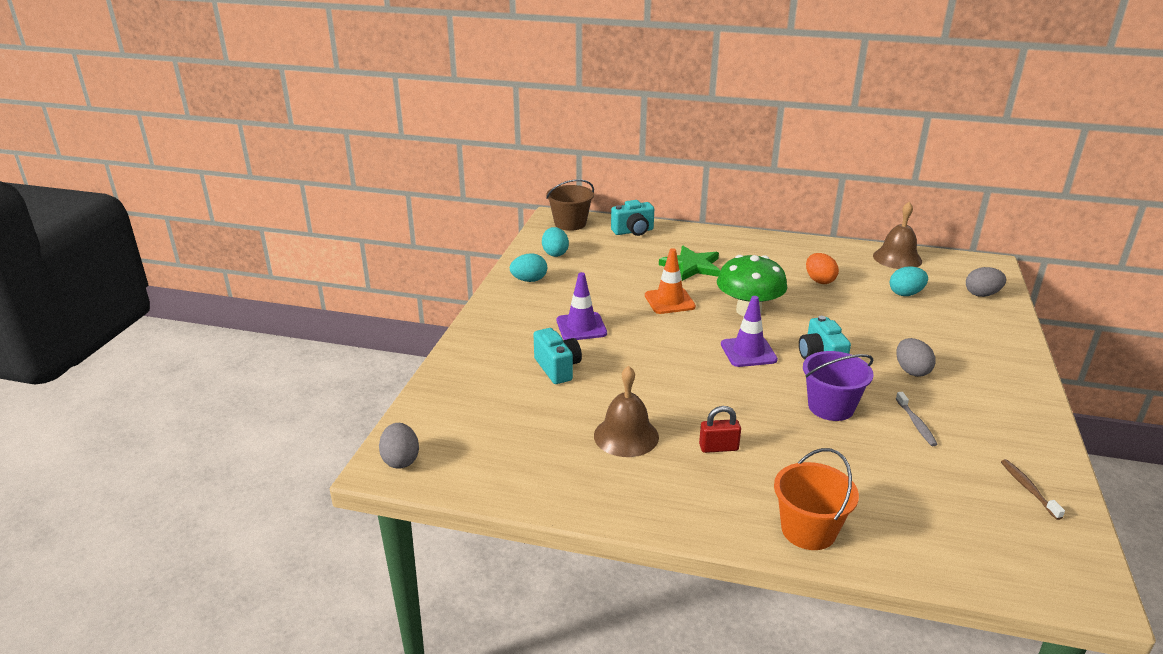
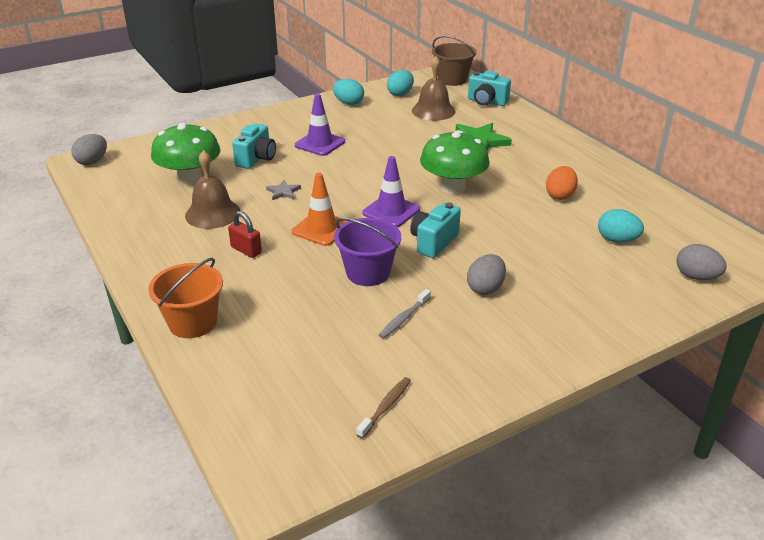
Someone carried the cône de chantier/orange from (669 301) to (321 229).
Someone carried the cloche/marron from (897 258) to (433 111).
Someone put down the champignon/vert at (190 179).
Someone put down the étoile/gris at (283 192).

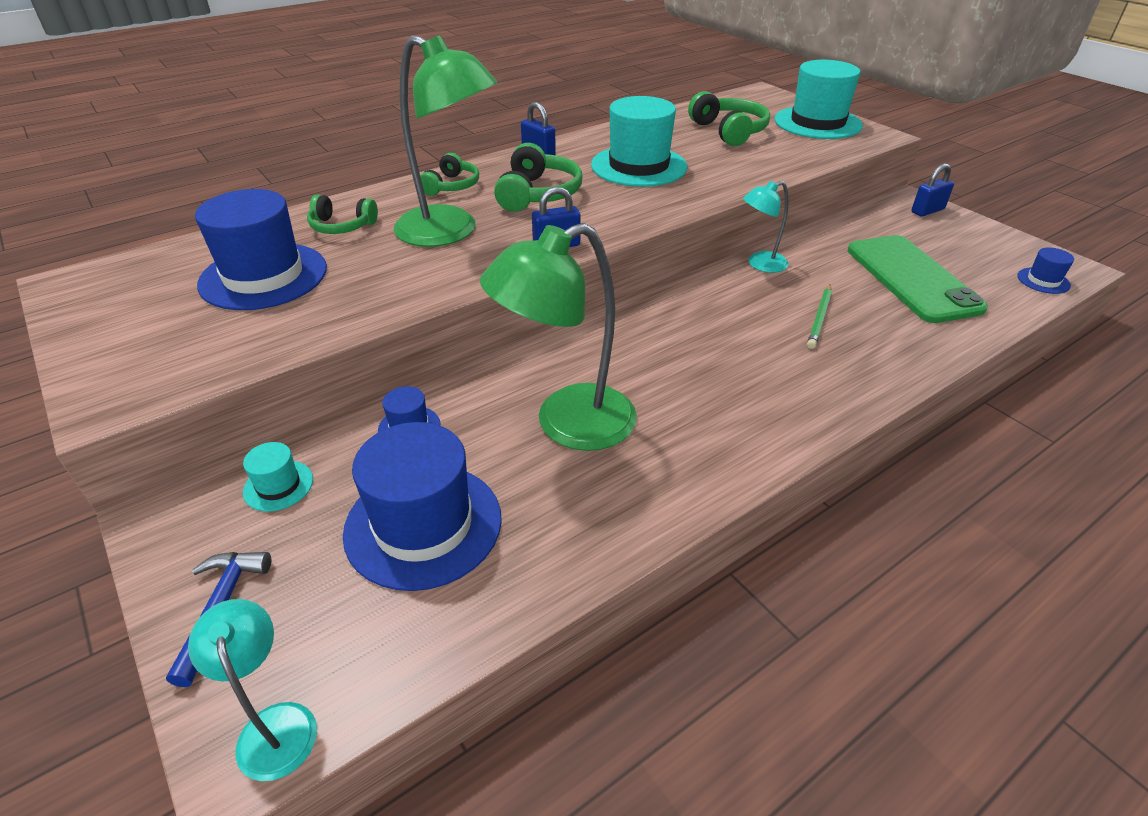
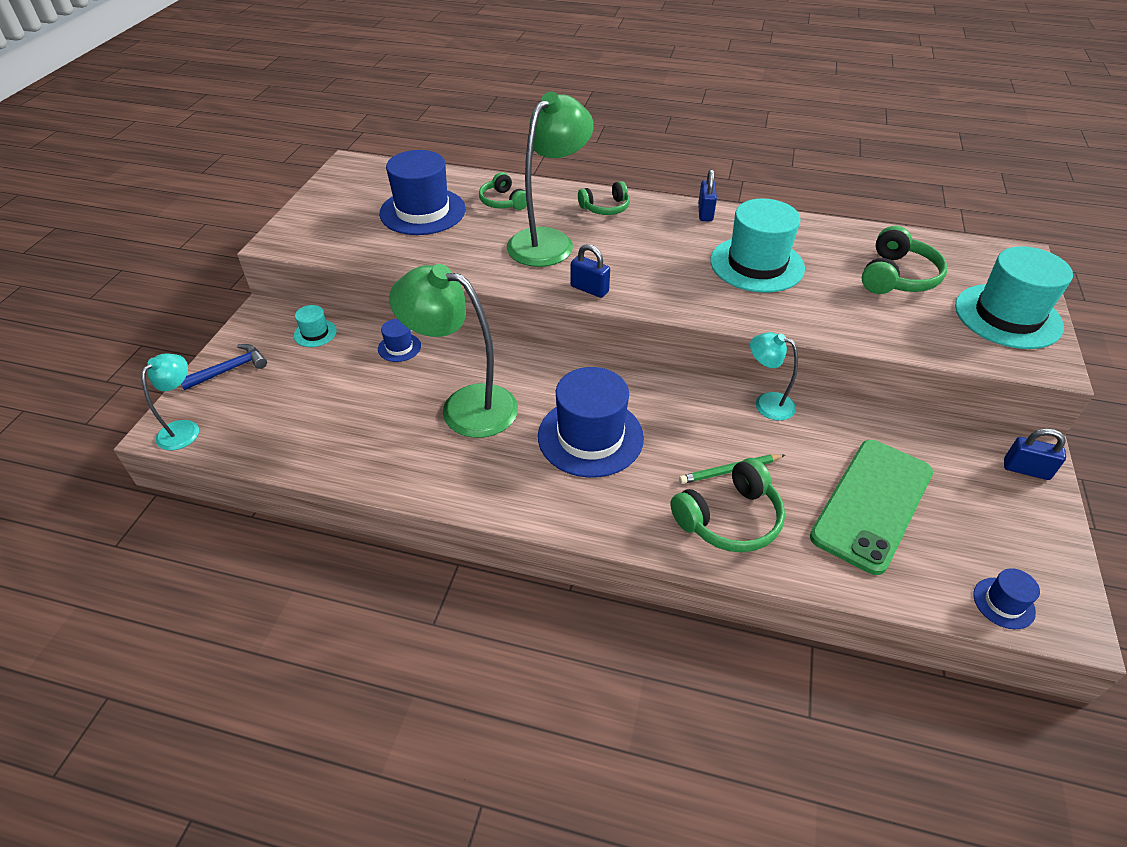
Someone carried the chapeau/bleu from (423 525) to (590 437).
Someone rotated the lampe/vert at (450 232) by 135 degrees counterclockwise.
Someone carried the casque audio/vert from (538 194) to (729 519).

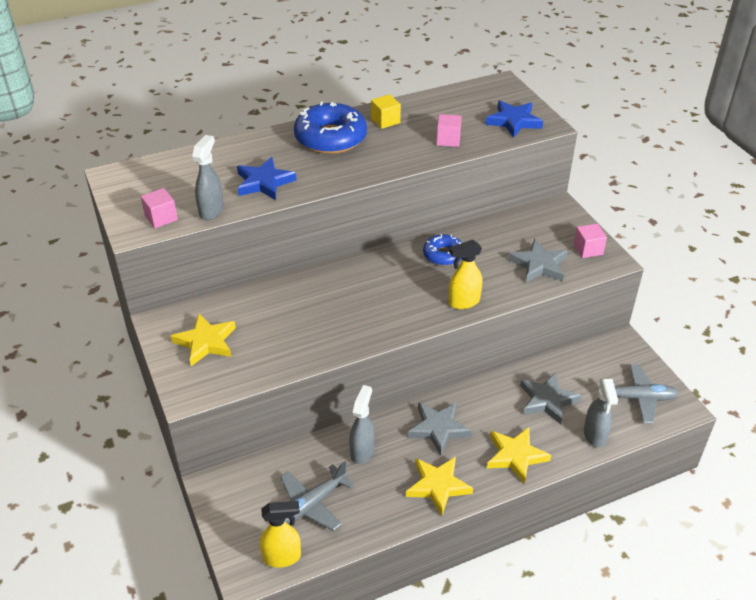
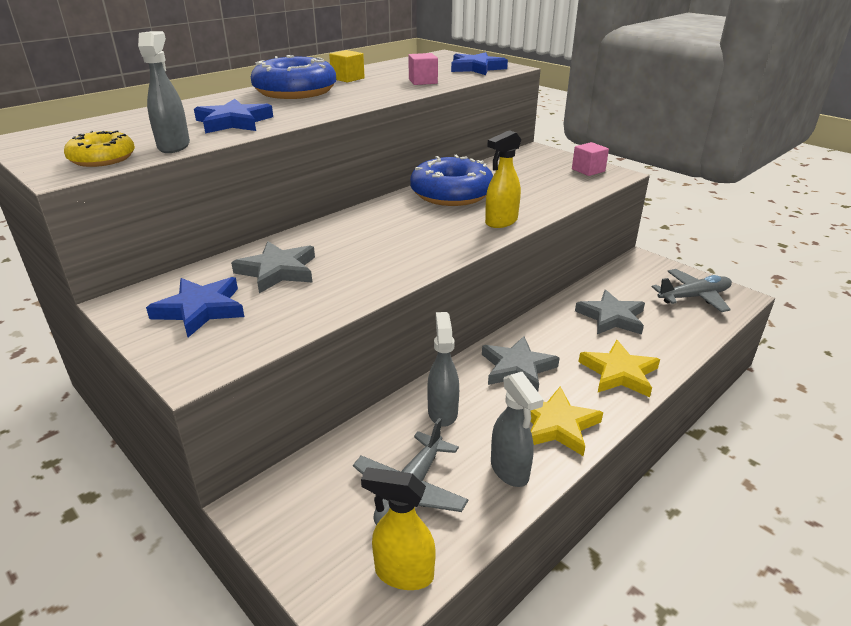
Someone swapped the cube/rose at (161 218) for the beignet/jaune at (102 159).
Someone repainted the étoile/jaune at (206 342), which became the étoile/bleu at (201 309).
Someone rotated the vaporisateur/jaune at (282 557) by 135 degrees counterclockwise.
Someone scaled the beignet/bleu at (443 255) by 1.78.
Someone carried the étoile/gris from (539 265) to (278 271).
Someone carried the vaporisateur/gris from (595 435) to (510 471).

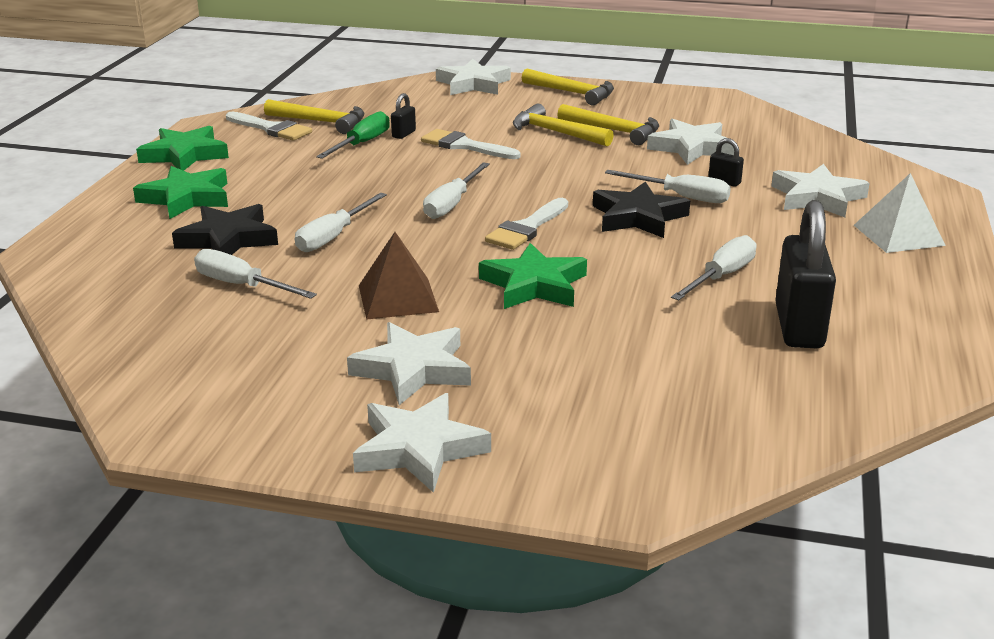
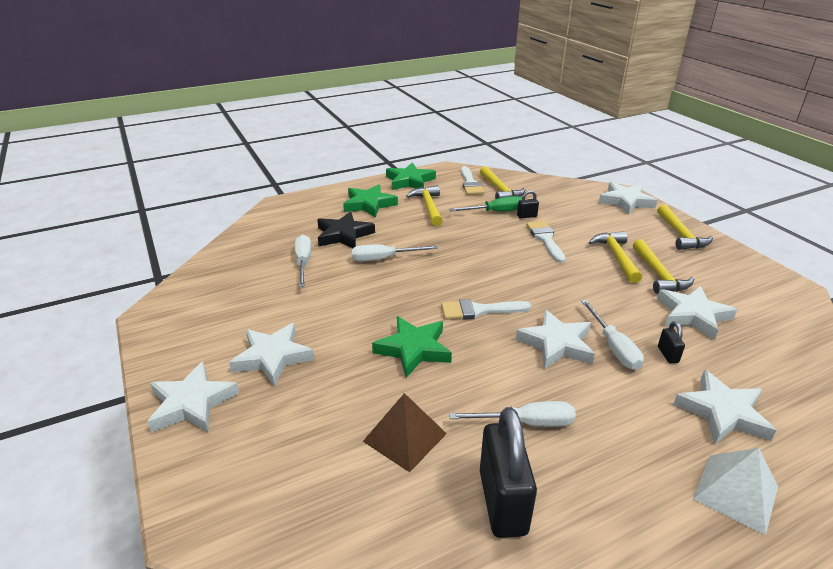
Someone carried the pyramide/marron from (397 298) to (404 437).
Someone took away the tournevis/blanc at (452 204).
Someone repainted the étoile/noir at (638 217), which became the étoile/blanc at (556 344).
Someone rotated the cadenas/noir at (799 327) by 60 degrees counterclockwise.
Someone put down the marteau/jaune at (428 207).

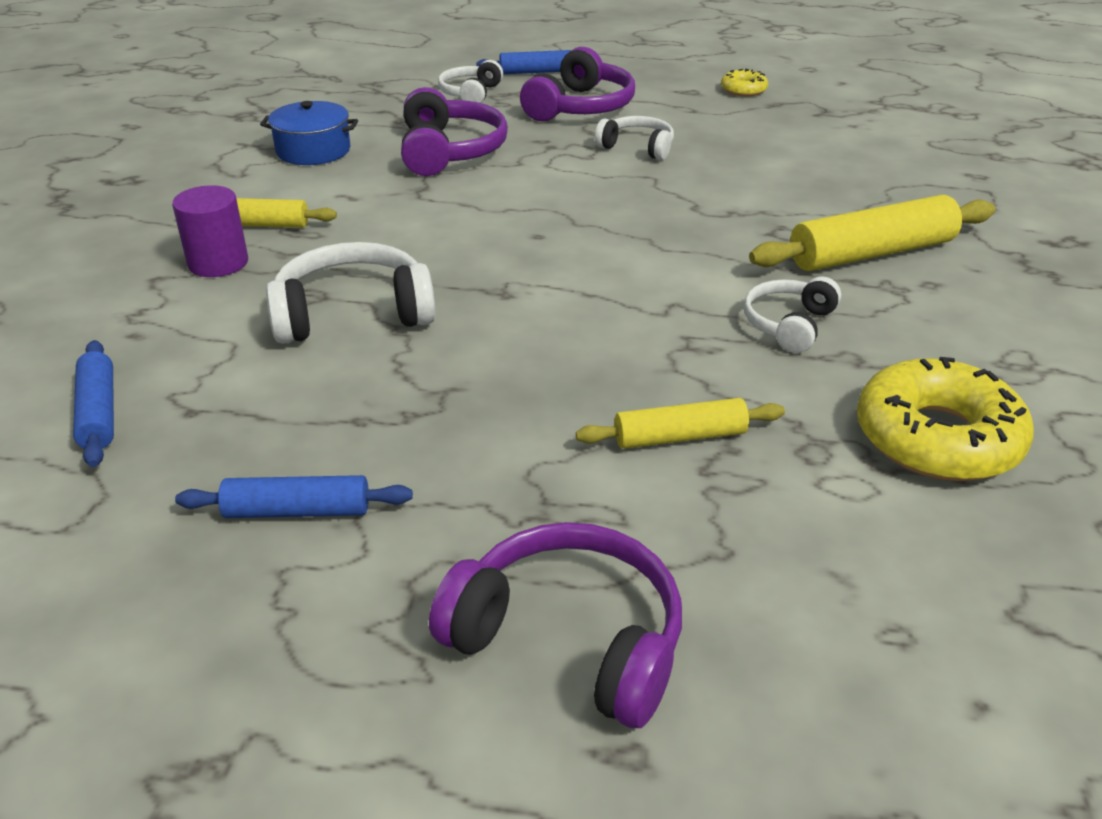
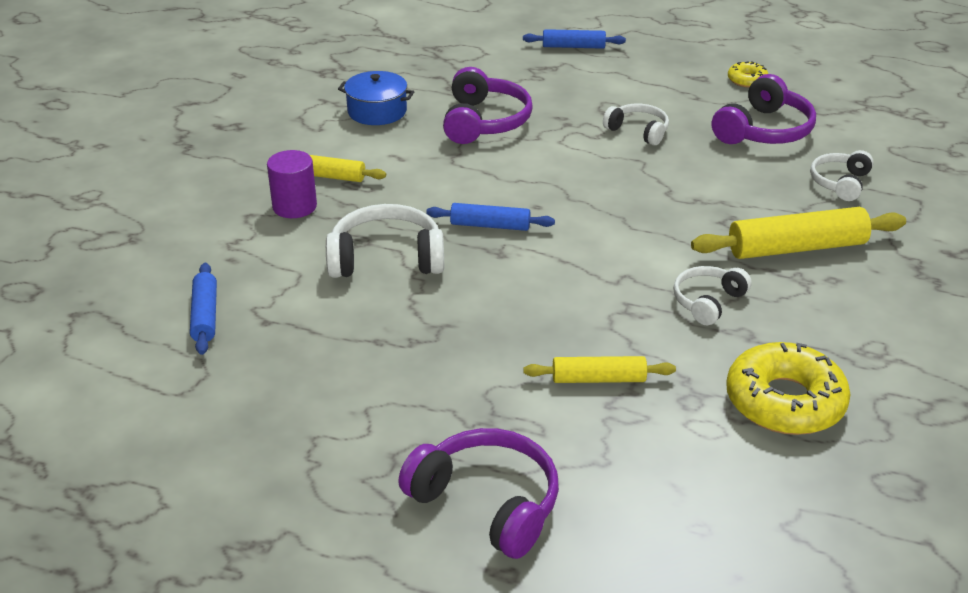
Someone carried the rouleau à pâtisserie/bleu from (297 511) to (490 225).
Someone carried the casque audio/blanc from (470 93) to (840 183).
Someone carried the casque audio/violet from (581 107) to (764 130).

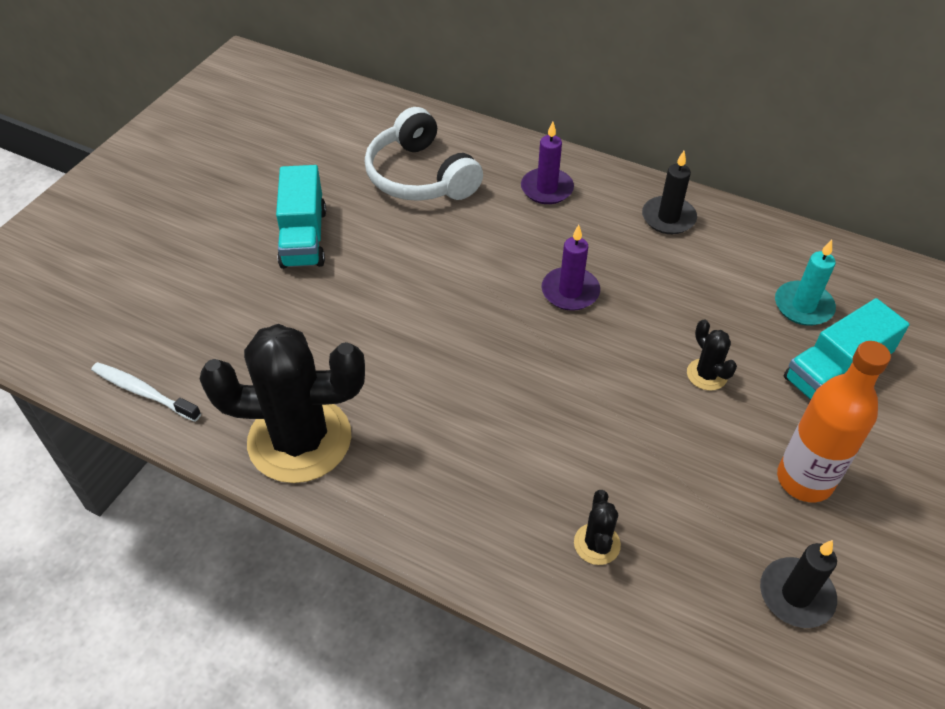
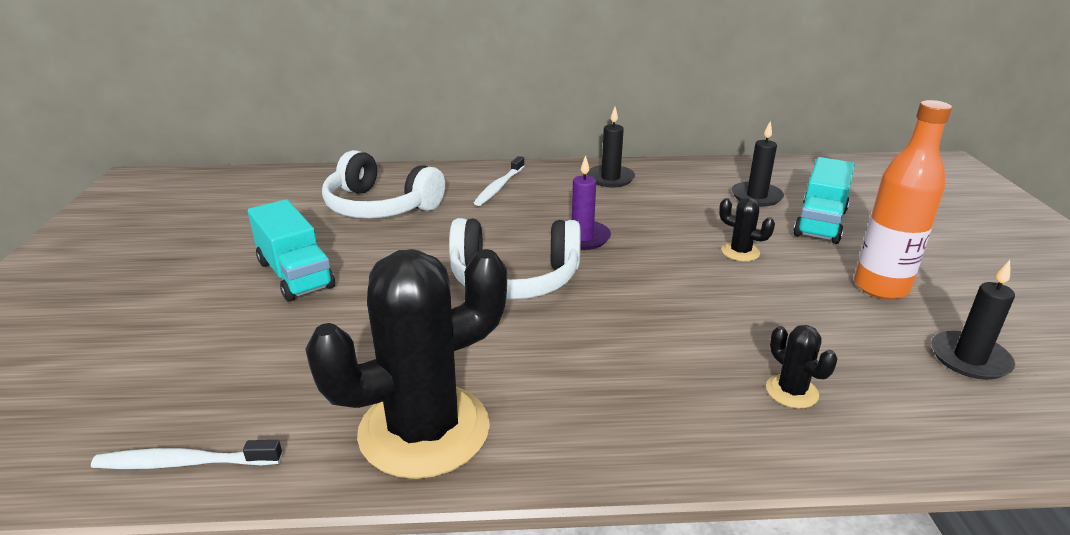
Someone swapped the bougie/violet at (547 189) for the brosse à dents/blanc at (499 187).
Someone repainted the bougie/turquoise at (803 306), which became the bougie/noir at (756 196).
Someone put down the casque audio/blanc at (514 278).

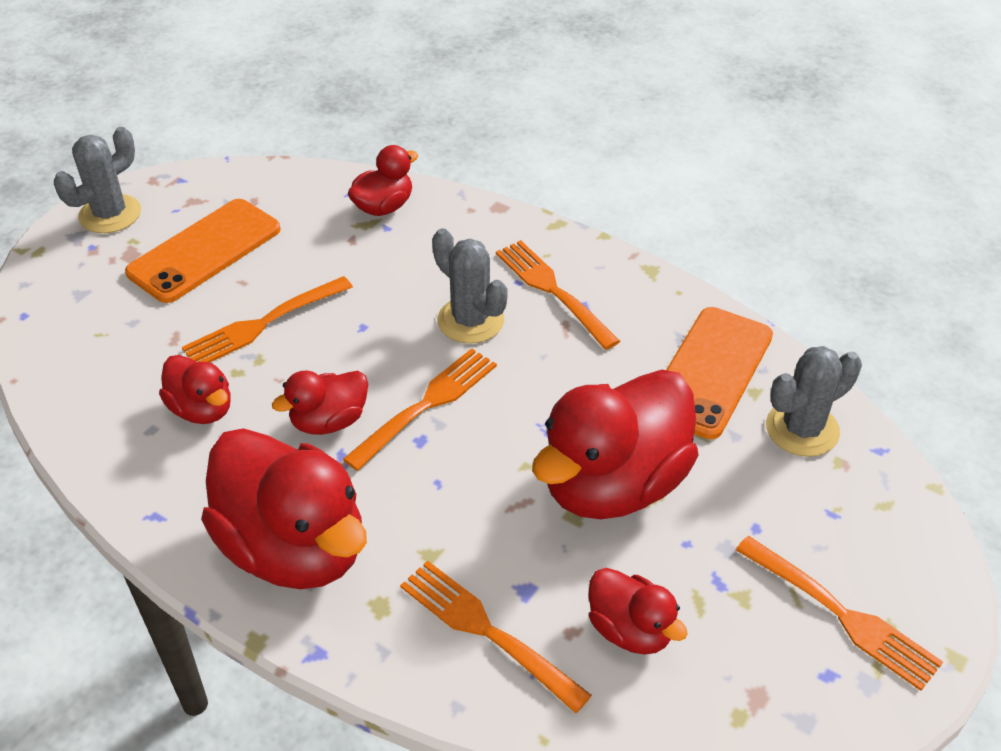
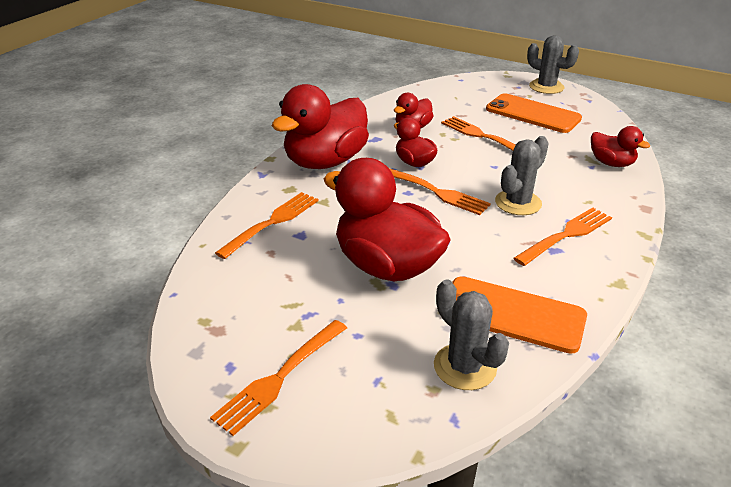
Someone took away the canard/rouge at (630 630).

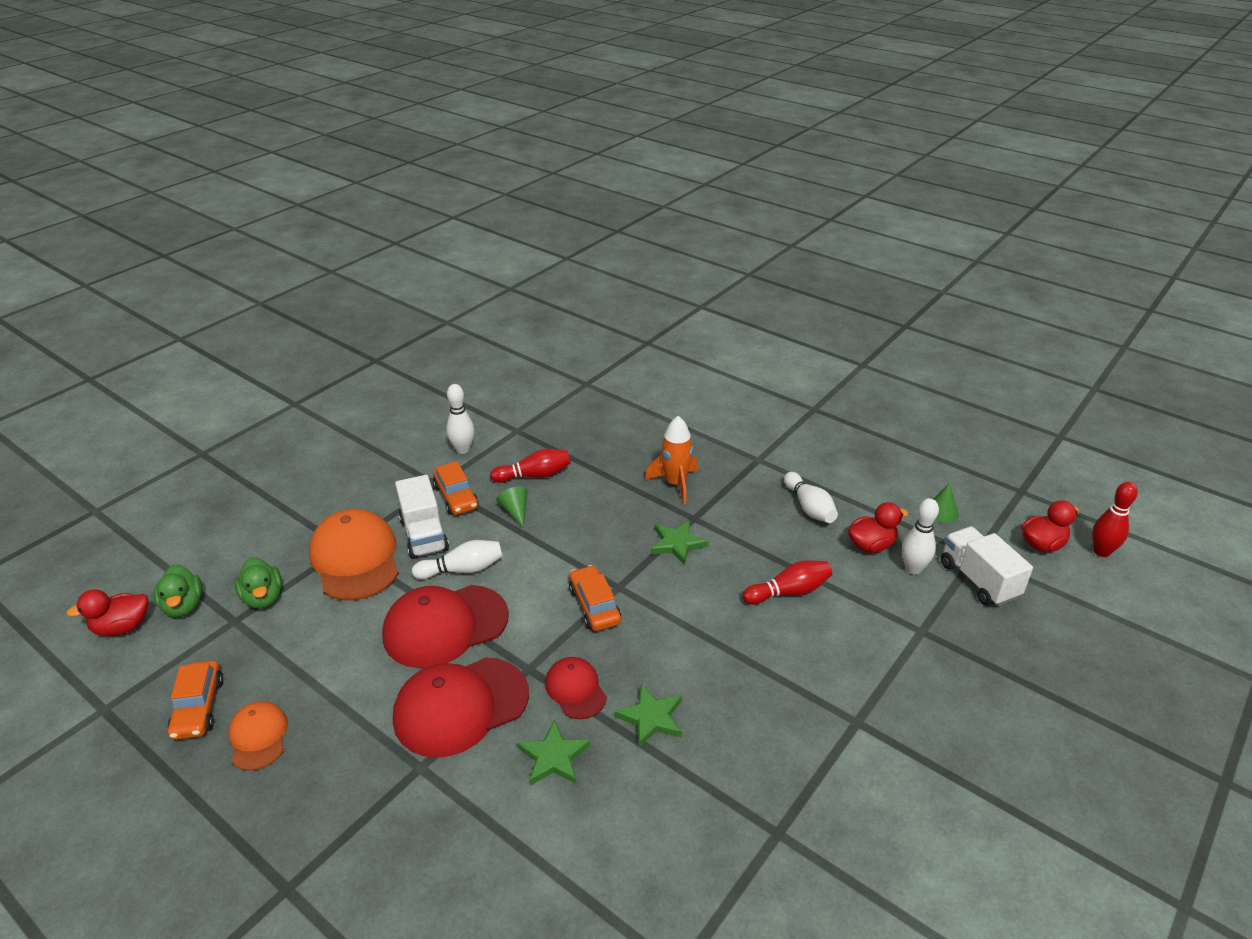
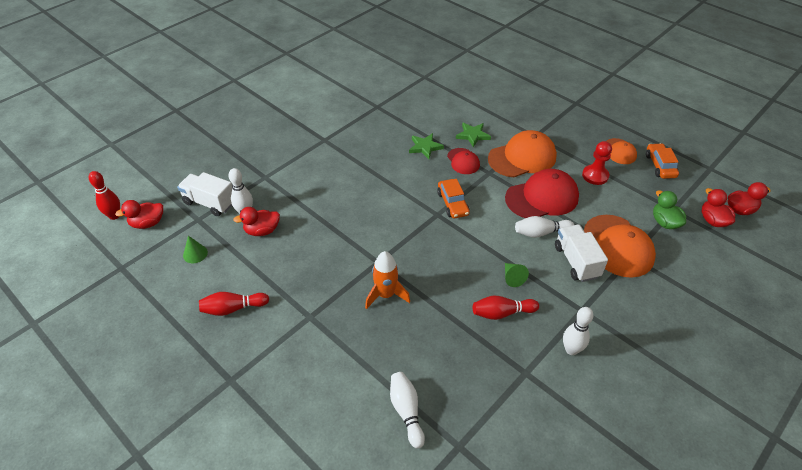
Someone repainted the canard/vert at (184 606), which became the canard/rouge at (713 220).
Someone repainted the casquette/rouge at (460 706), which became the casquette/orange at (522 158).
Someone took away the voiture/orange at (456 497).
Someone took away the étoile/vert at (677 544).
Someone carried the quille/rouge from (789 592) to (233 308).
Someone carried the quille/blanc from (809 507) to (406 411).
Someone rotated the camion/blanc at (978 580) by 135 degrees clockwise.
Someone put down the pion/rouge at (595 176).

